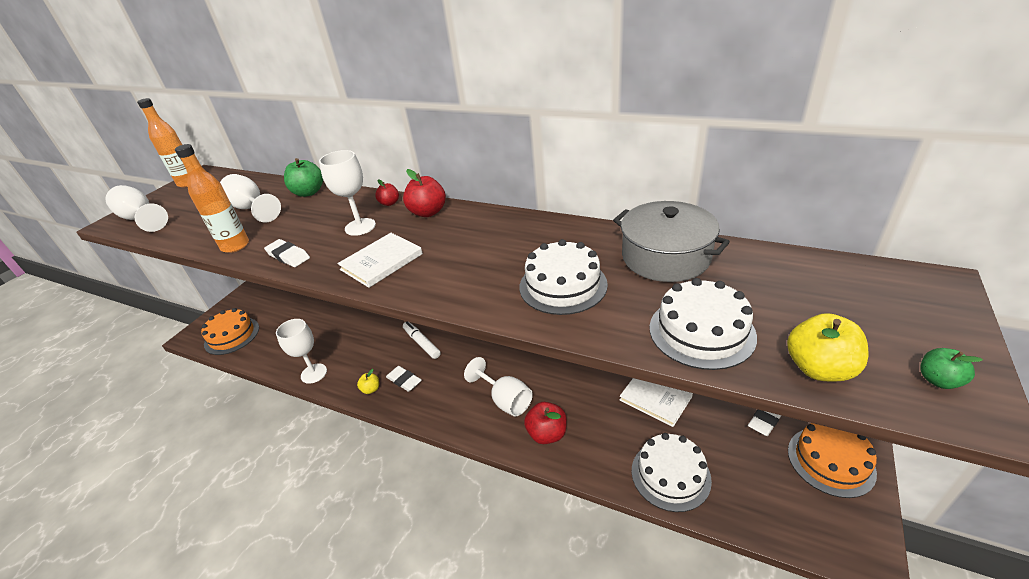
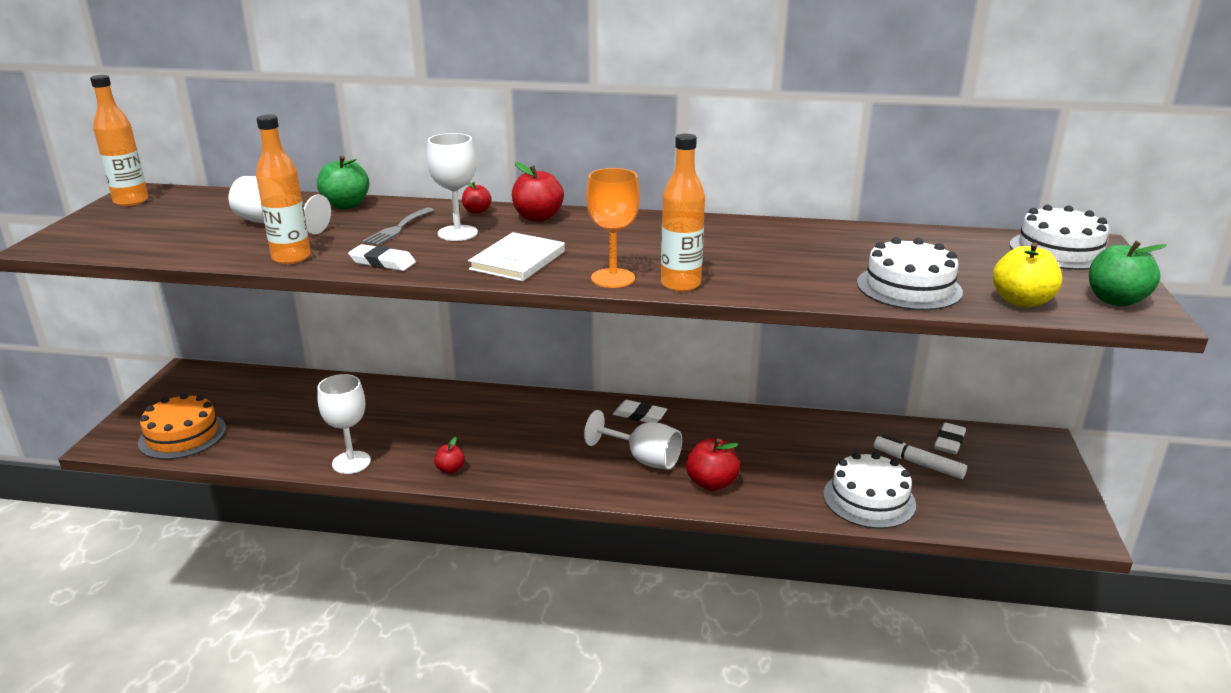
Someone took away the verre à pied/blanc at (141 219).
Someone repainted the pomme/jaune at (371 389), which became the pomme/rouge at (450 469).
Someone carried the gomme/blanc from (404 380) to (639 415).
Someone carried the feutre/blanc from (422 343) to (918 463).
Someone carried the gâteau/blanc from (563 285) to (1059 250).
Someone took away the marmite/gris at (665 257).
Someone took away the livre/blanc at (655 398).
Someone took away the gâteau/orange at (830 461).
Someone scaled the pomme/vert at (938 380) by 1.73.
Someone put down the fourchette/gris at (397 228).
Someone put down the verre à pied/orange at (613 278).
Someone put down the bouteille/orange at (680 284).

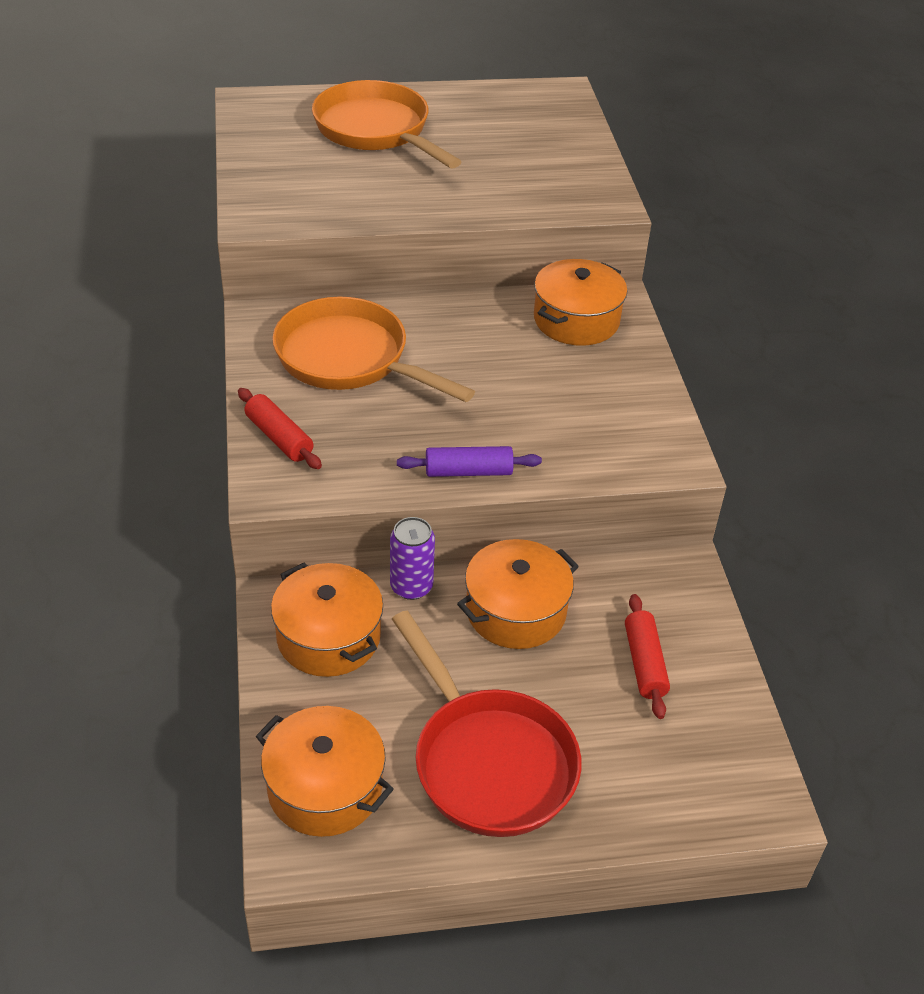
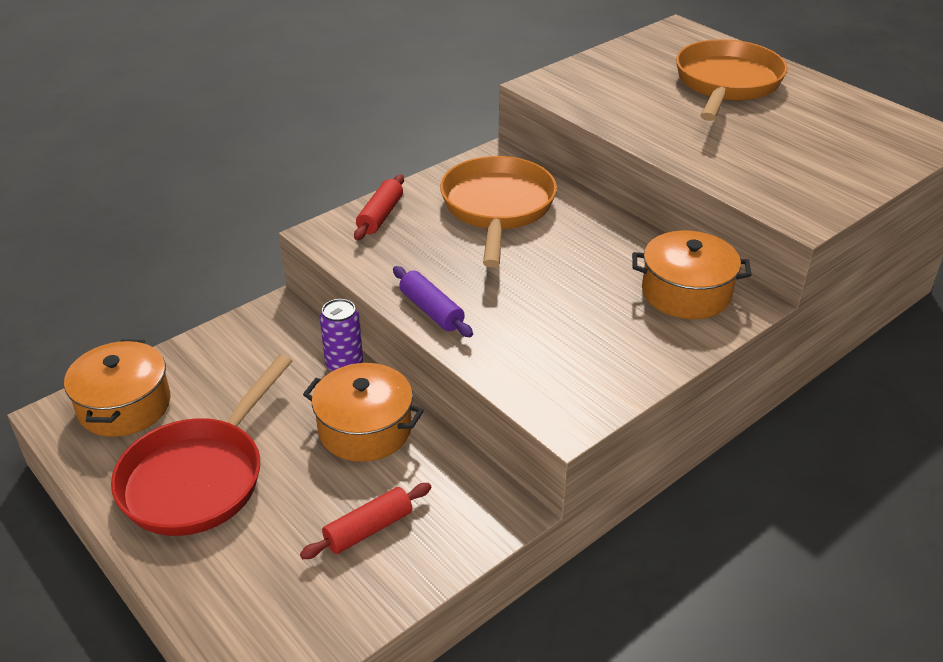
Someone took away the marmite/orange at (328 637).

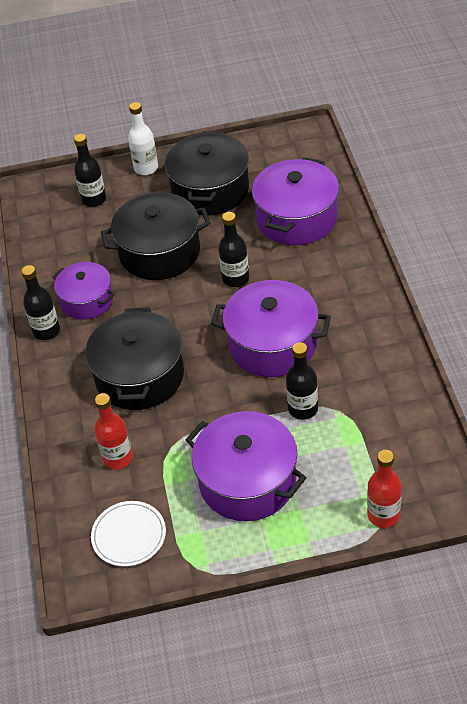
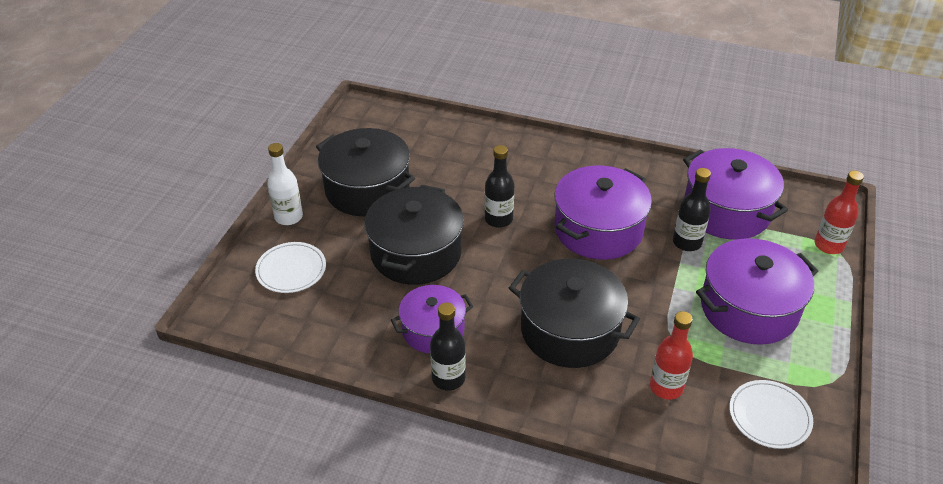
Someone swapped the bouteille/noir at (94 199) for the assiette/blanc at (291 270).
Someone carried the marmite/violet from (296 218) to (726 211).

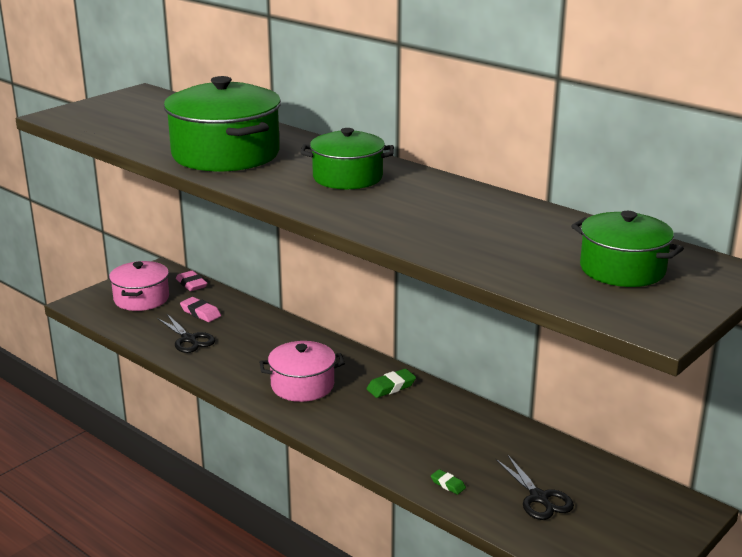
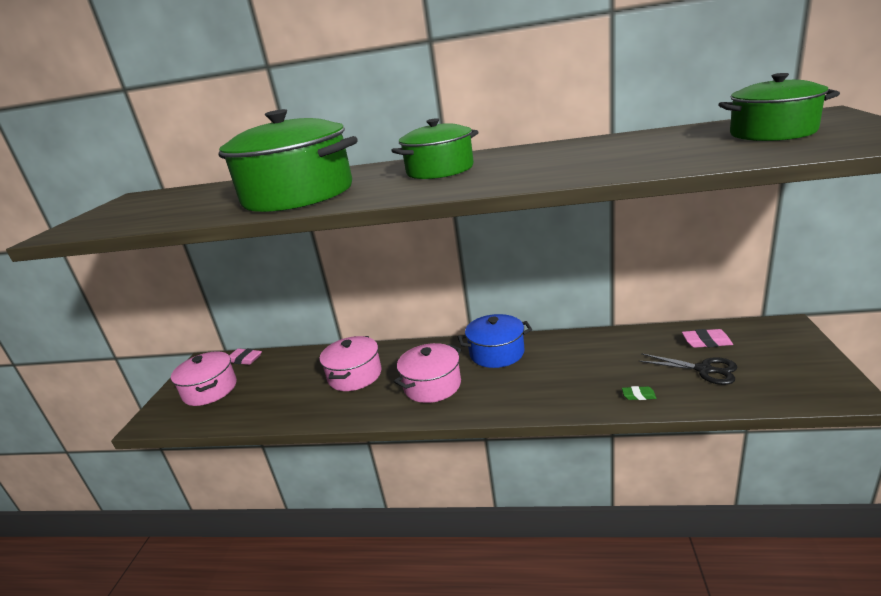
Someone took away the ciseaux/noir at (189 339).
Someone carried the gomme/rose from (200 313) to (706 342).
Someone swapped the gomme/vert at (391 387) for the marmite/bleu at (497 353).
Someone put down the marmite/rose at (355 375).

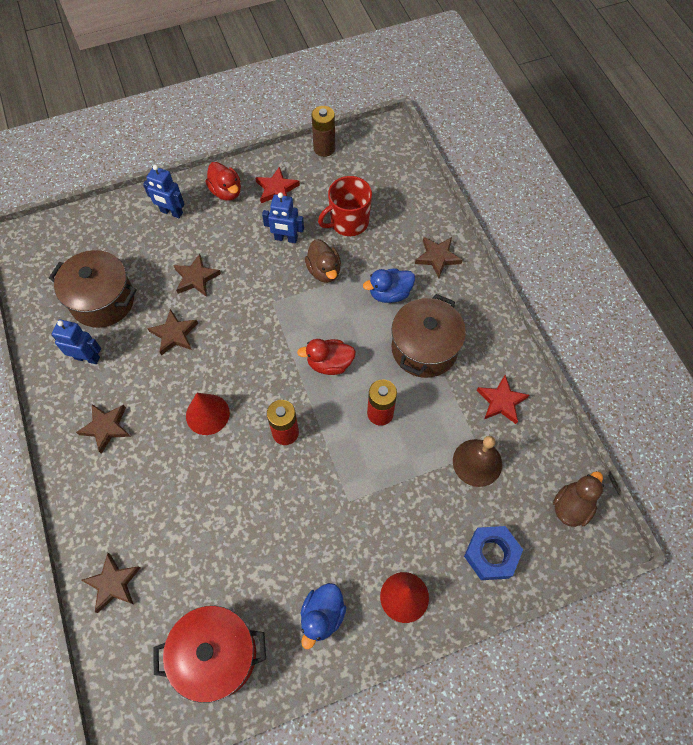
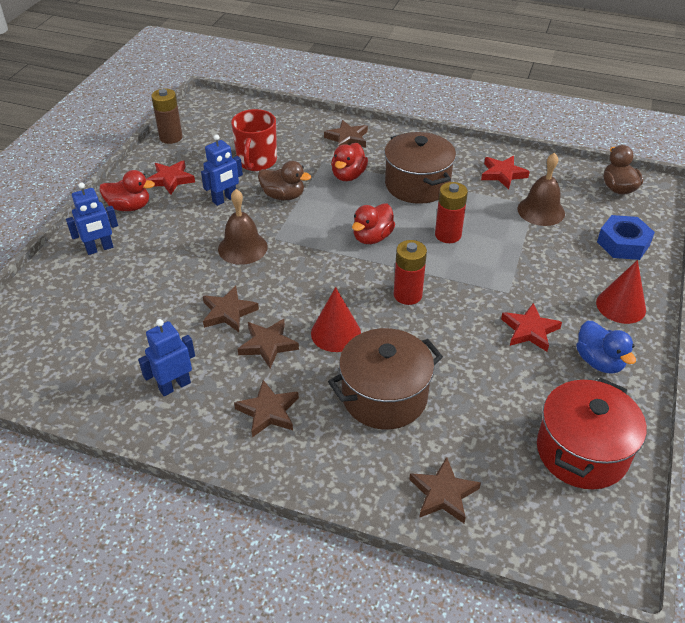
Someone carried the marmite/marron from (103 300) to (384 396).
Someone carried the étoile/marron from (196 278) to (268 345).
Someone repainted the canard/bleu at (390 293), which became the canard/rouge at (348 175).
Someone put down the cloche/marron at (242 248).
Someone put down the étoile/rouge at (529 330).

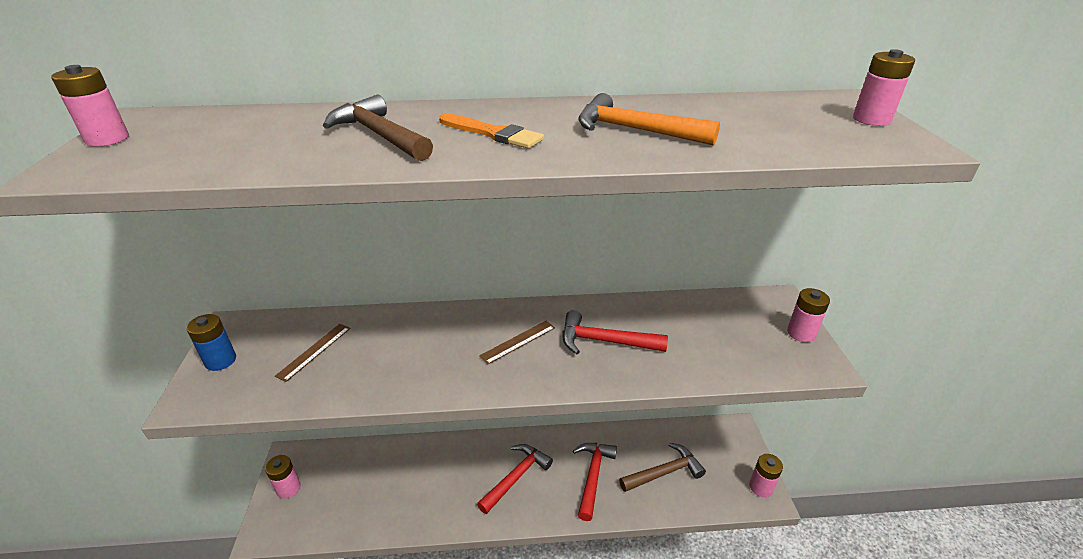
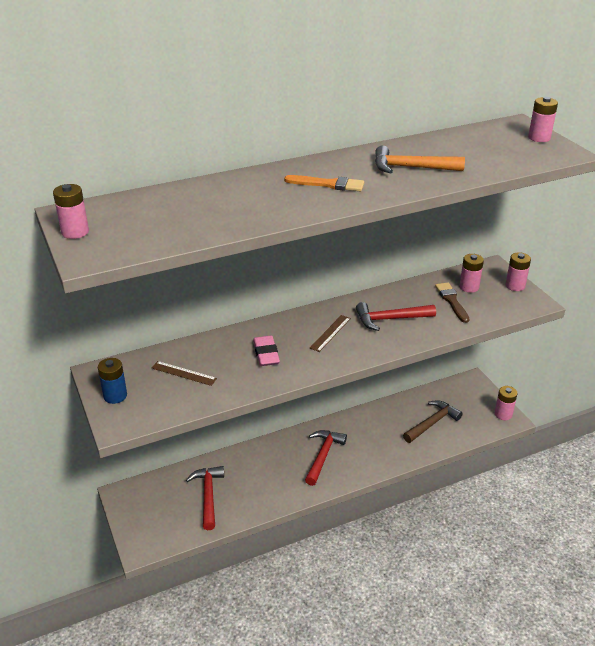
Someone carried the pile/rose from (288 488) to (469 287).
Someone rotated the règle/marron at (314 351) by 75 degrees counterclockwise.
Someone took away the marteau/marron at (379 135).
Someone carried the marteau/rouge from (592 476) to (208 496).
Someone put down the gomme/rose at (266 354).
Someone put down the pinceau/marron at (452 301).

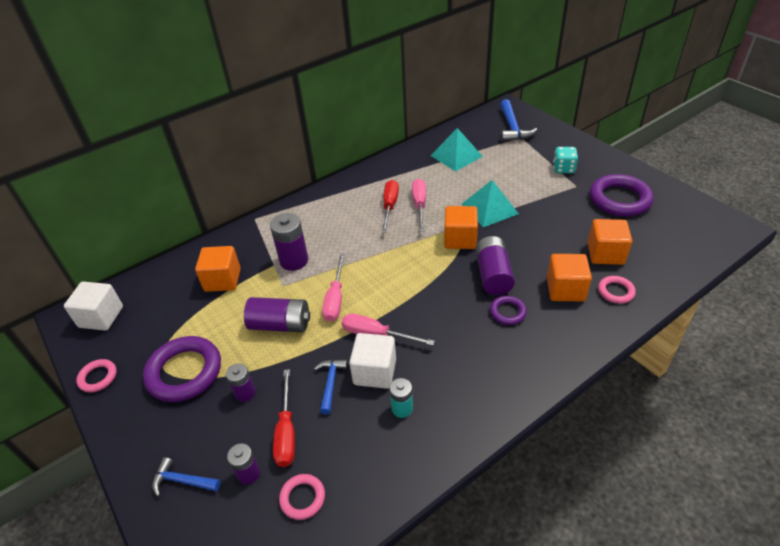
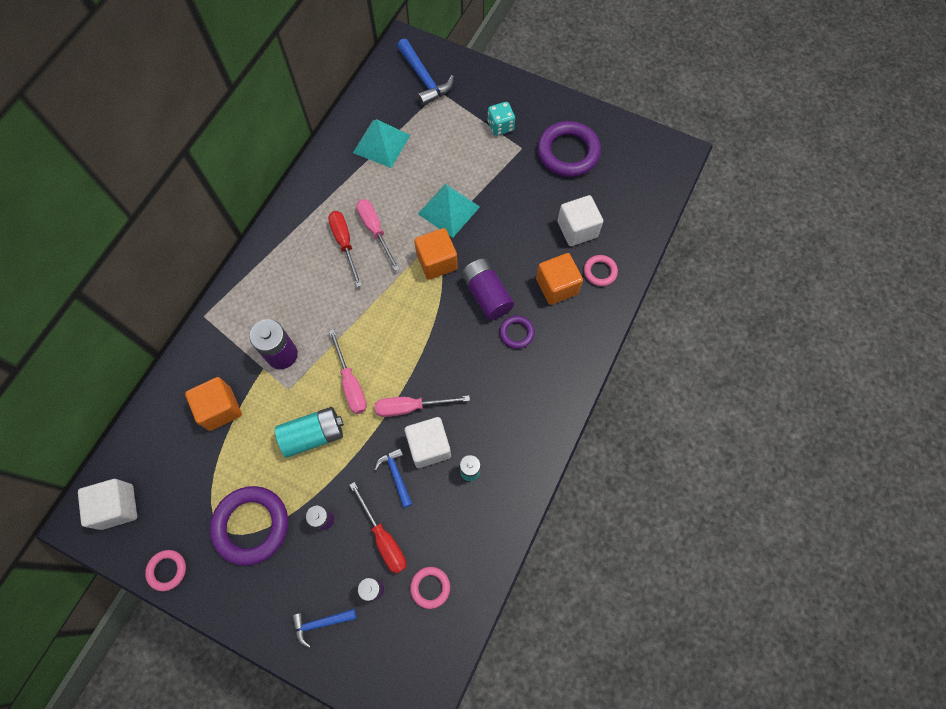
Someone repainted the pile/violet at (280 325), which became the pile/turquoise at (313 435).
Someone repainted the cube/orange at (605 254), which became the cube/blanc at (577 229).

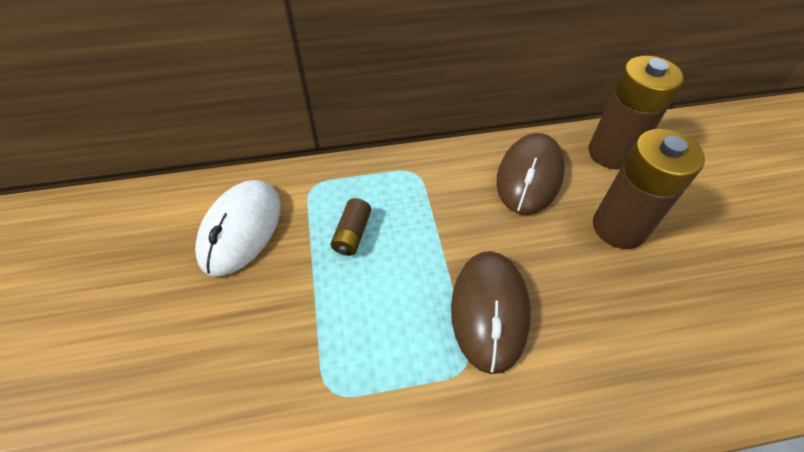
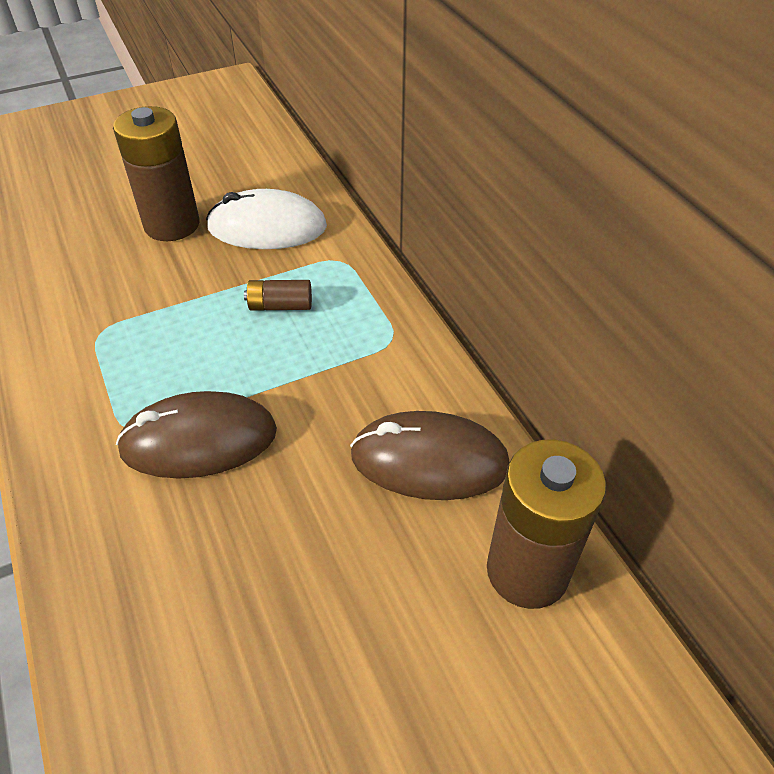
Someone carried the pile/marron from (619 227) to (172 225).

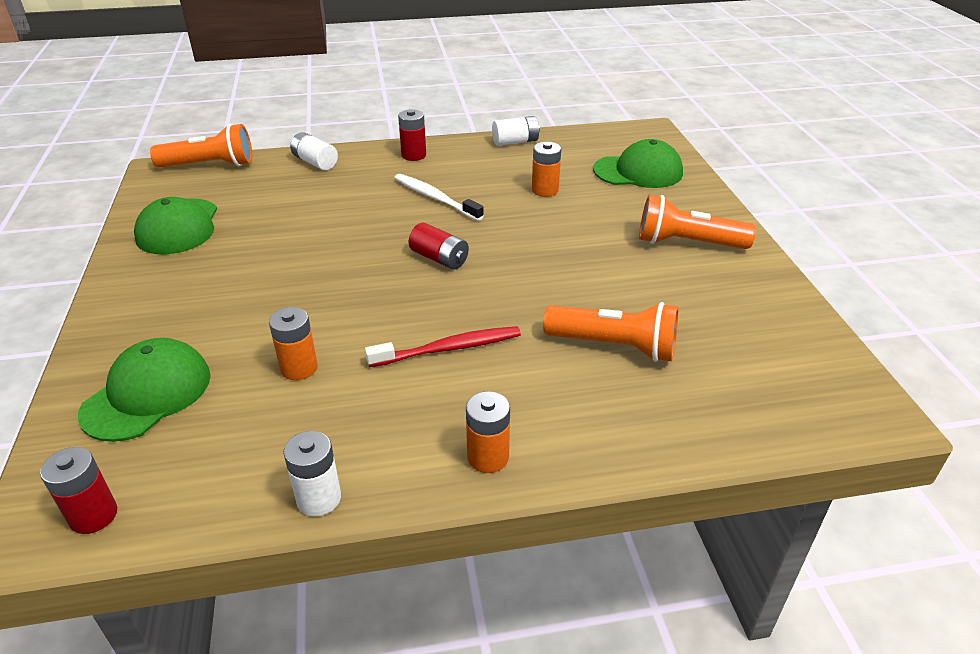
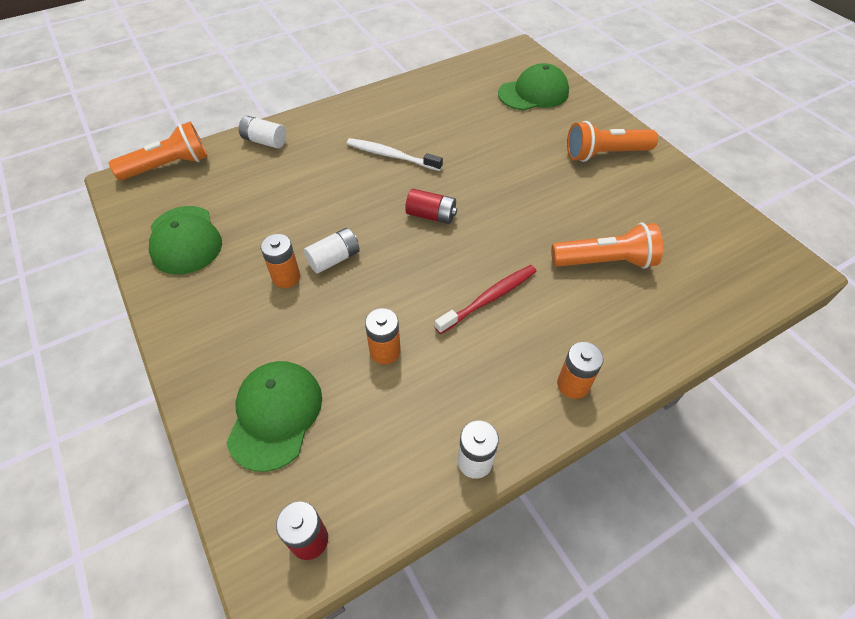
Someone took away the pile/rouge at (413 155).
Someone carried the pile/blanc from (515 142) to (334 259).
Someone carried the pile/orange from (545 190) to (286 277).

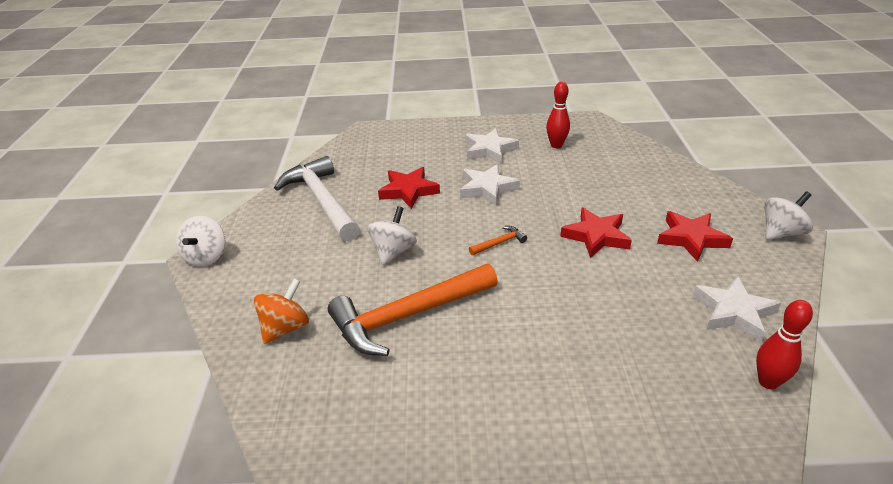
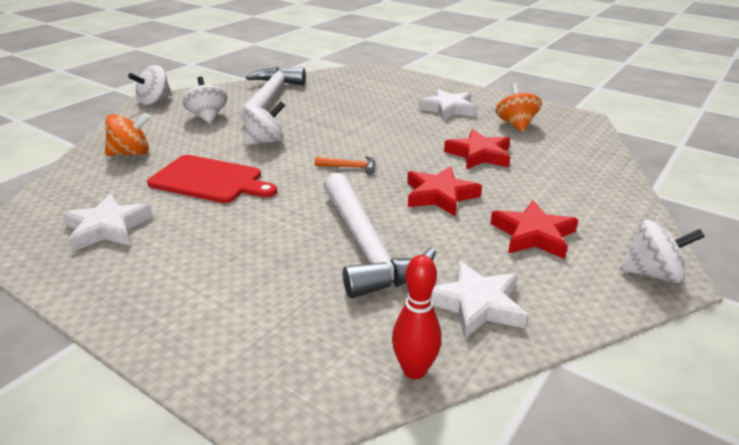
Someone swapped the marteau/orange at (408 316) for the planche à découper/rouge at (210 180).
Someone carried the étoile/rouge from (408 191) to (479 155).
Someone carried the étoile/blanc from (487 188) to (107 228).
Someone swapped the quille/rouge at (556 145) for the toupie/orange at (515 125).
Someone put down the toupie/blanc at (207 117).
Someone put down the marteau/blanc at (366 246).

